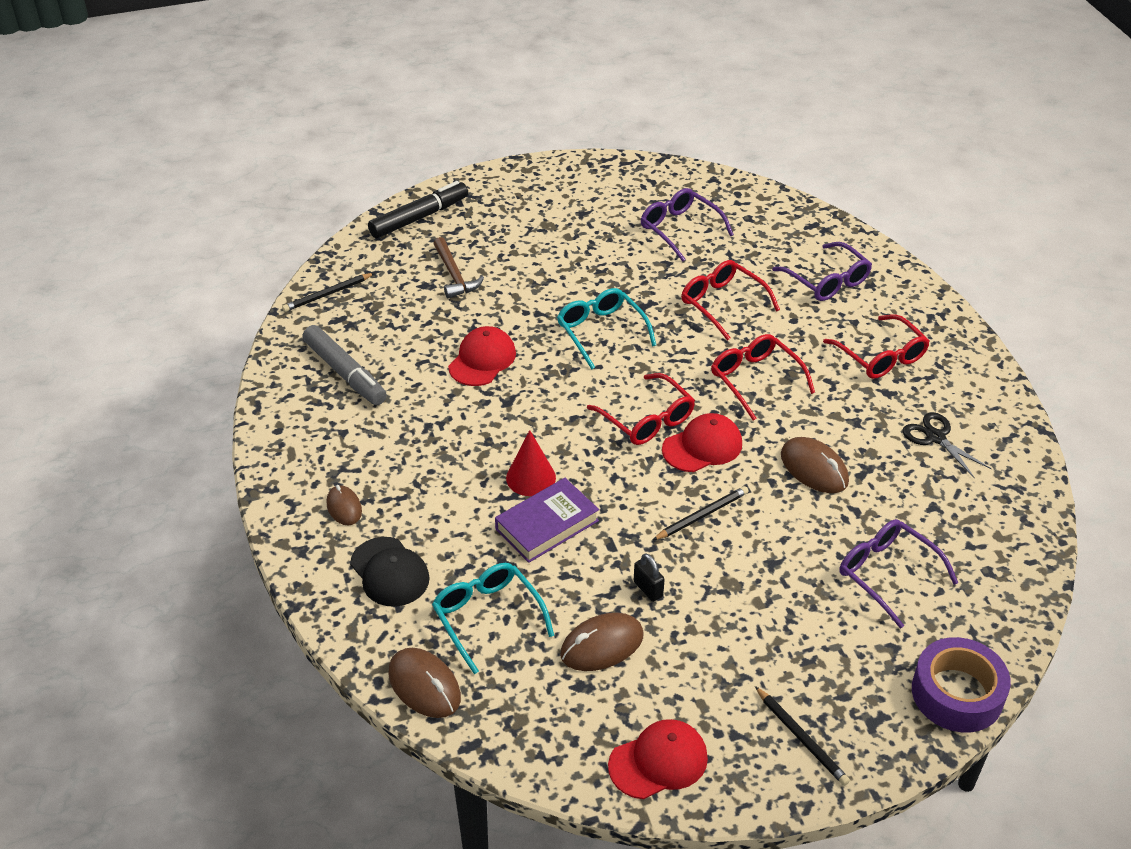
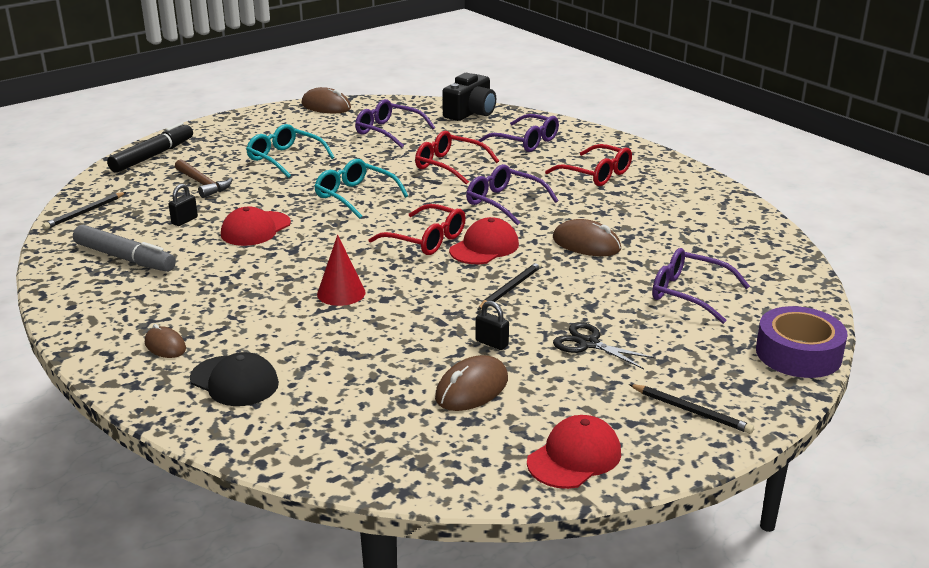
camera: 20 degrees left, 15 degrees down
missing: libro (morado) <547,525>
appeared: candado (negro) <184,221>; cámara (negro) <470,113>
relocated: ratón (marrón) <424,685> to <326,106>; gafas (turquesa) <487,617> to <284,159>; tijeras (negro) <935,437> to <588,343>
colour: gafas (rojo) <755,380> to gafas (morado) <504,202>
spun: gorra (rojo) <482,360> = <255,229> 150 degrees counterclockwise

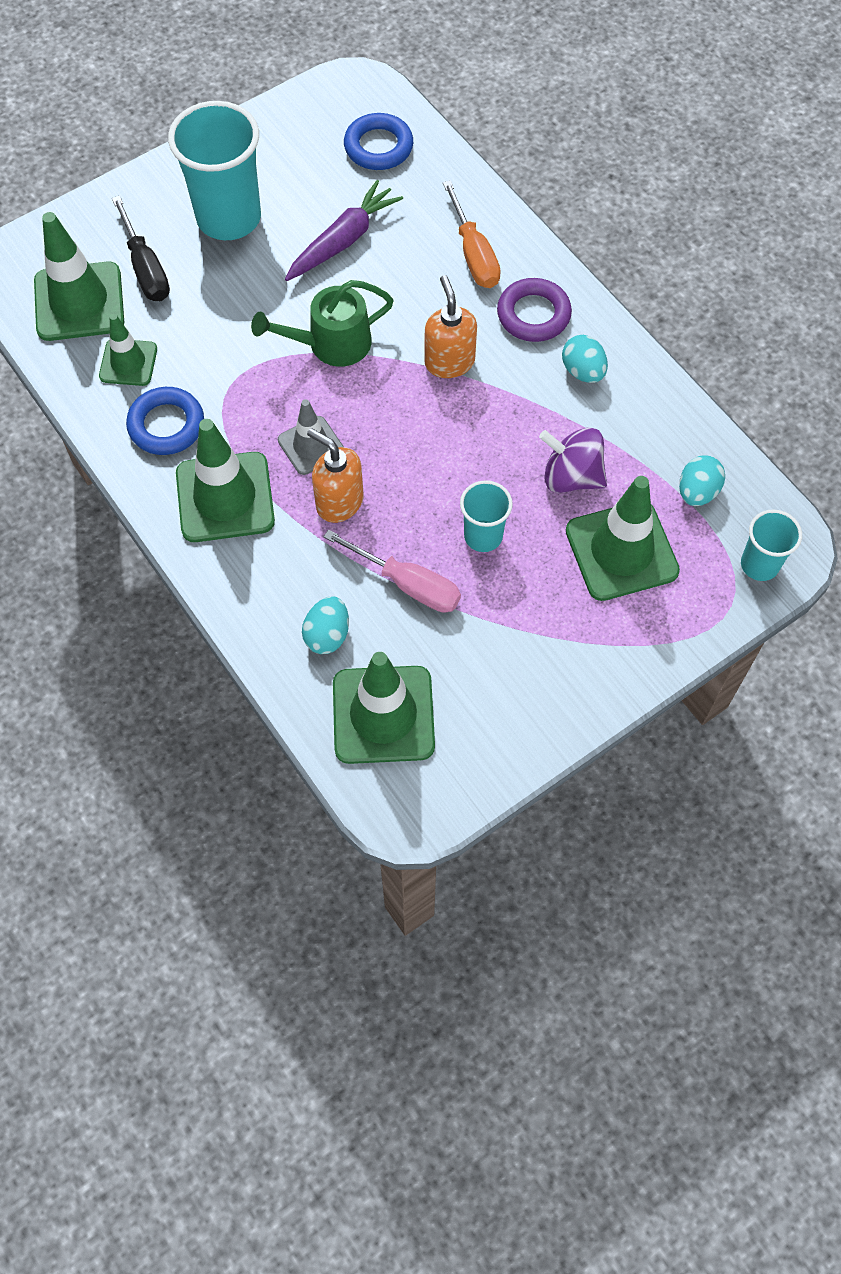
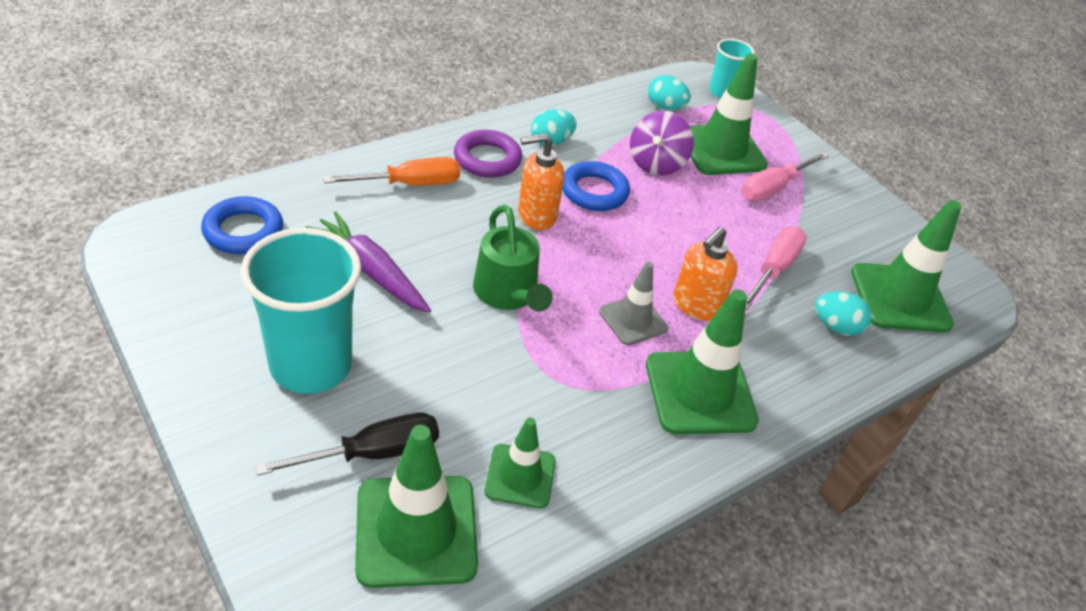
camera: 95 degrees left, 20 degrees down
missing: vaso (turquesa) <483,536>
appeared: destornillador (rosa) <773,188>
relocated: anillo (azul) <166,425> to <594,191>

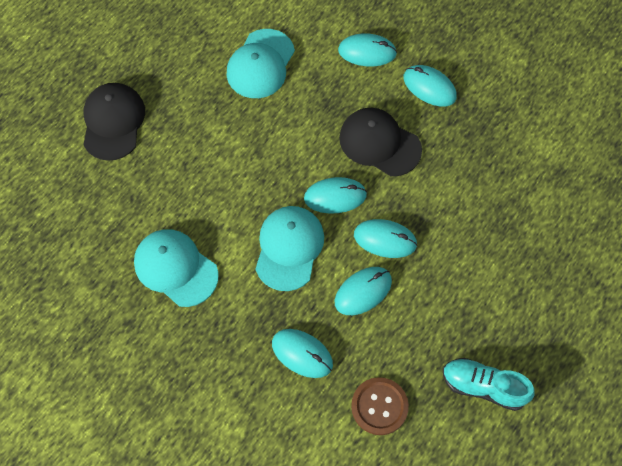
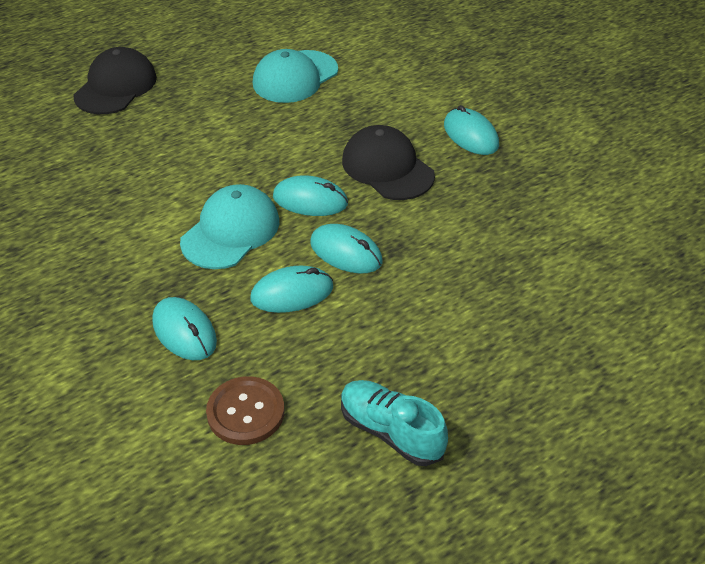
camera: 20 degrees right, 20 degrees down
missing: gorra (turquesa) <175,268>; ratón (turquesa) <367,52>

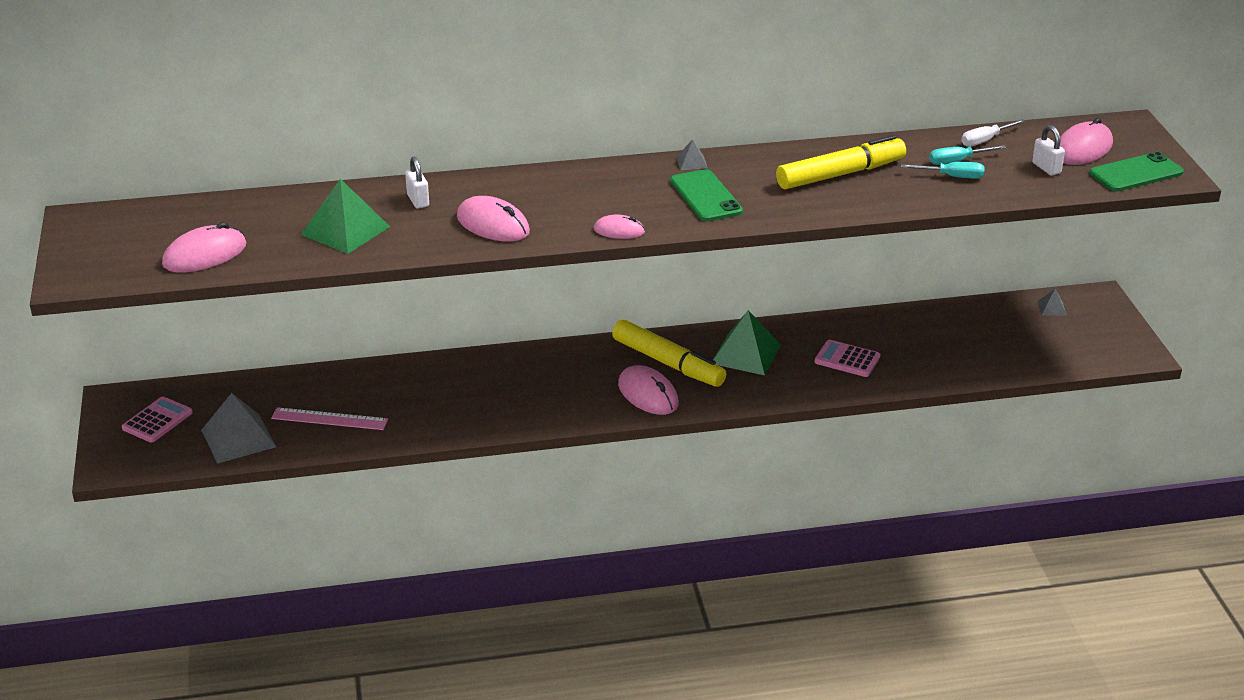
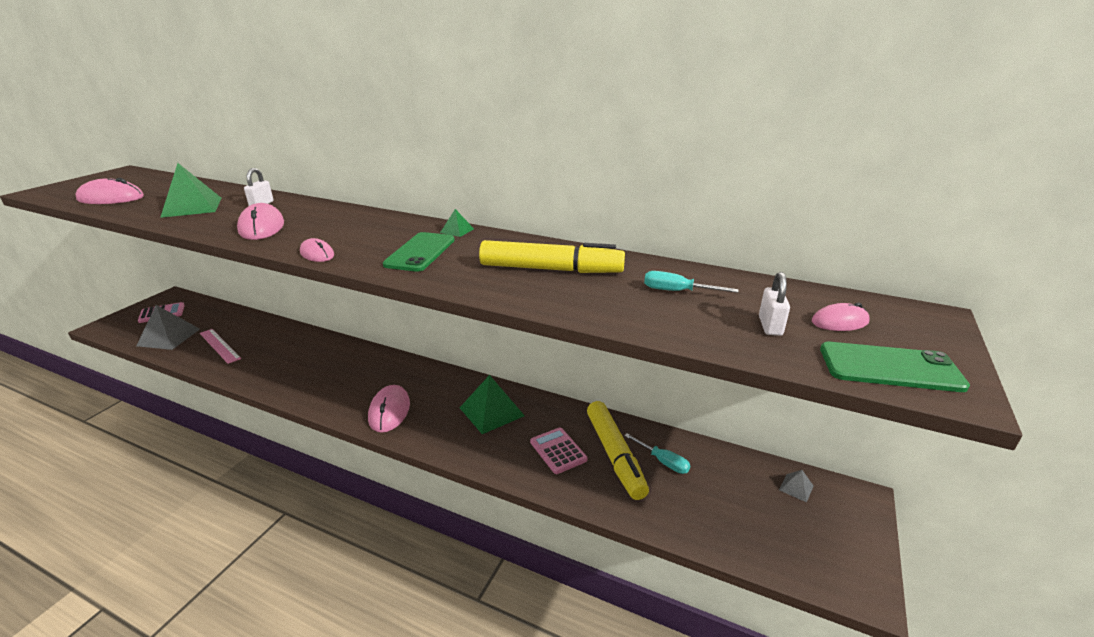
camera: 35 degrees right, 5 degrees down
missing: destornillador (blanco) <985,140>
relocated: rotulador (amarillo) <668,363> to <614,455>; destornillador (turquesa) <952,176> to <663,461>
colour: pirámide (gris) <691,162> to pirámide (verde) <457,230>
size: ratón (rosa) <1082,149> = <839,321> x0.60

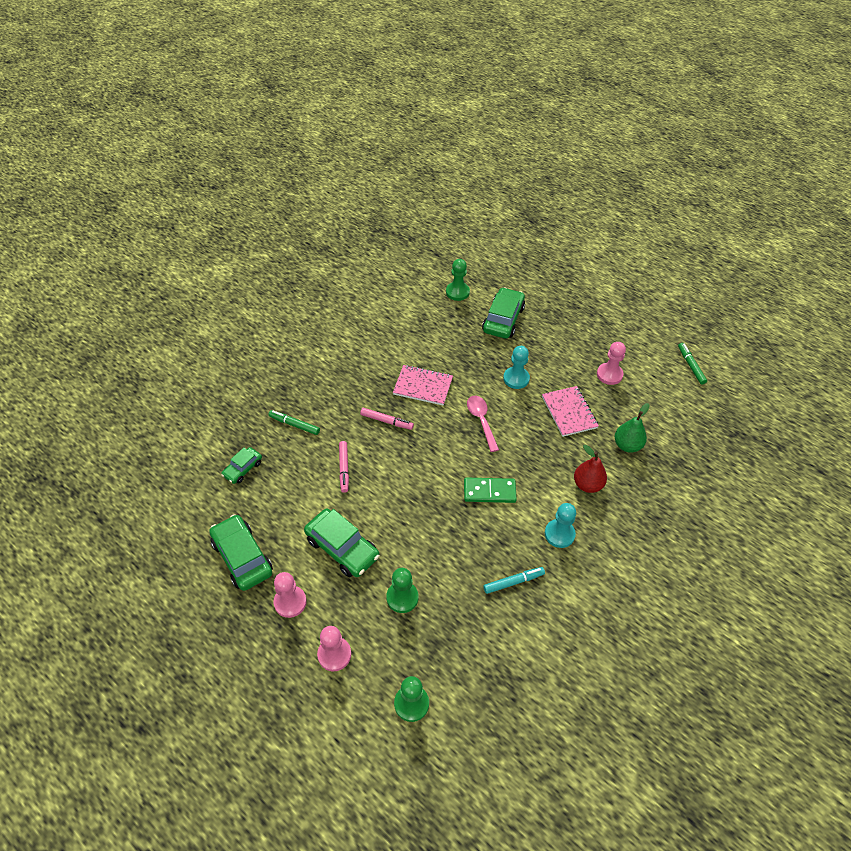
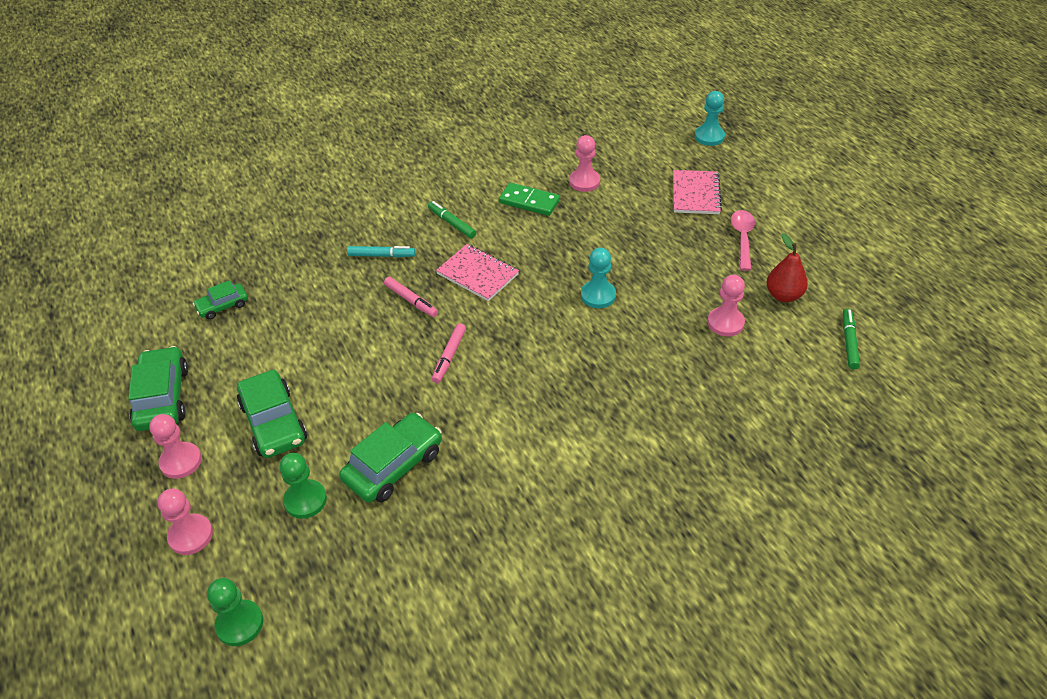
camera: 25 degrees right, 5 degrees down
missing: pera (verde) <627,445>
relocated: rotulador (verde) <294,425> to <452,223>; rotulador (rosa) <344,468> to <449,356>; ficha de dominó (verde) <489,491> to <529,201>; cuchara (rosa) <481,421> to <742,238>; coche (verde) <503,319> to <393,465>; rotulador (turquesa) <513,582> to <381,255>; cuaderno (rosa) <569,412> to <695,194>; peón (turquesa) <559,534> to <709,136>; pera (rojo) <587,485> to <783,295>
colour: peón (verde) <457,292> to peón (rosa) <584,182>

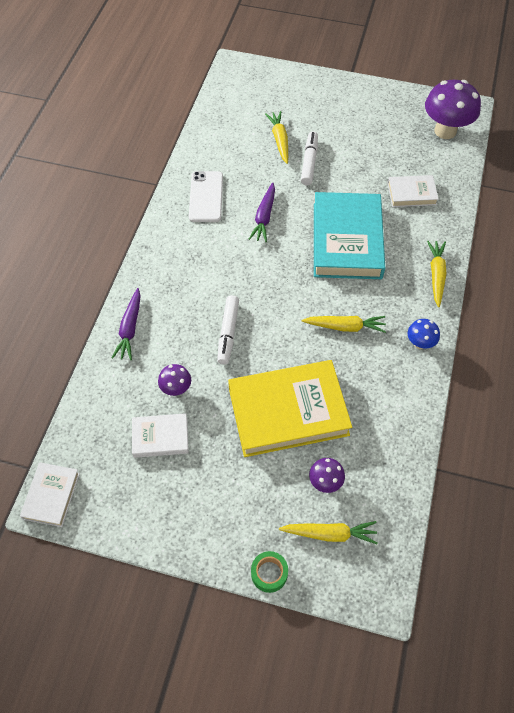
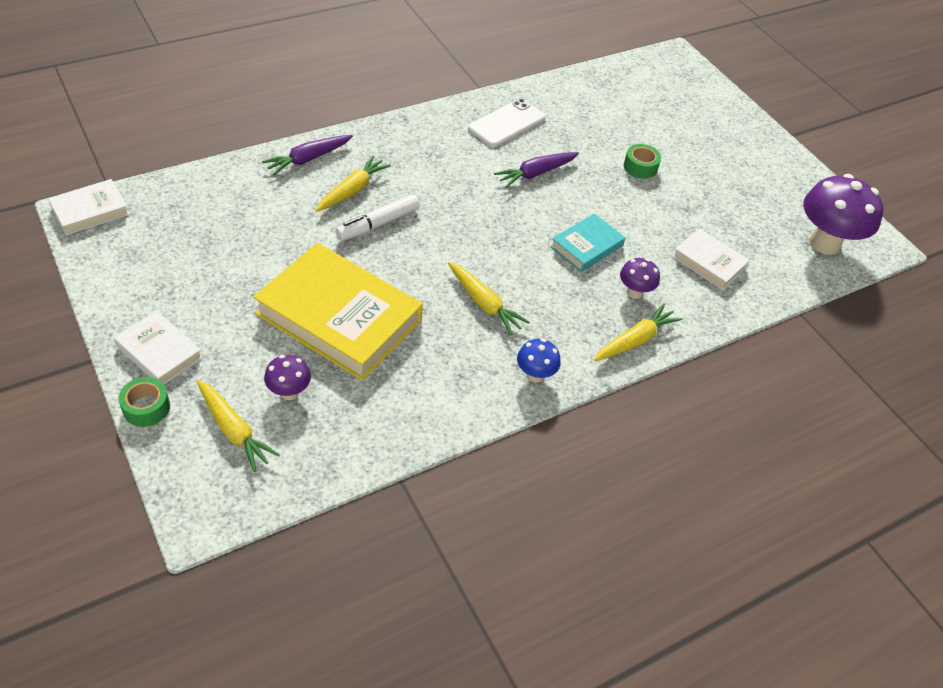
camera: 40 degrees right, 10 degrees down
relocated: libro (blanco) <160,437> to <159,352>; seta (morado) <176,389> to <634,292>; zanahoria (amarillo) <279,140> to <352,190>
exchanged: rotulador (blanco) <309,162> to cinta adhesiva (verde) <640,167>
size: libro (turquesa) <347,240> = <586,246> x0.50

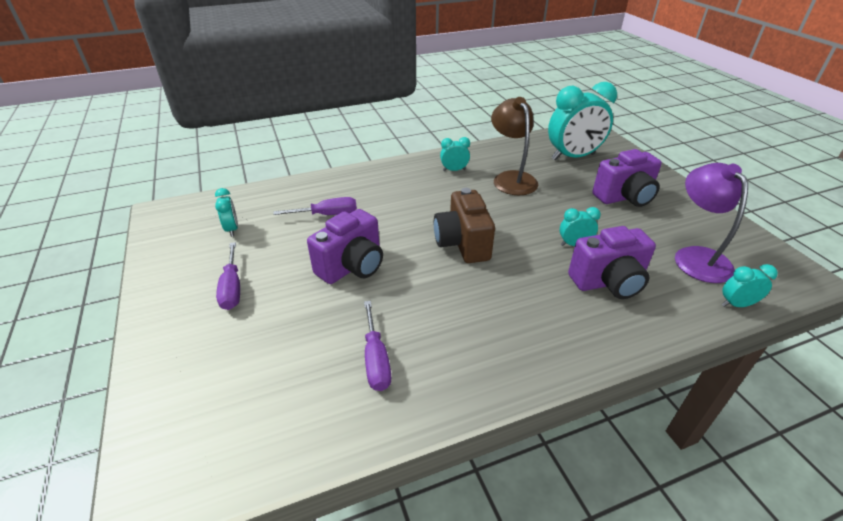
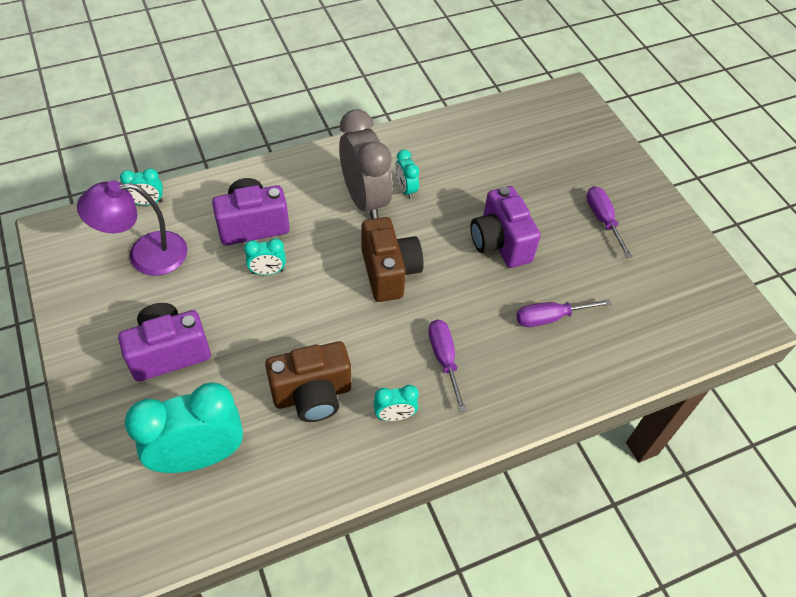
camera: 175 degrees right, 15 degrees up
appeared: despertador (gris) <365,200>
relocated: despertador (turquesa) <232,229> to <406,189>; destornillador (morado) <376,359> to <444,359>
exchanged: lámpara (marrón) <511,178> to cámara (marrón) <312,395>
spun: cámara (morado) <352,267> = <500,243> 60 degrees counterclockwise; lámpara (morado) <696,257> = <145,255> 90 degrees clockwise

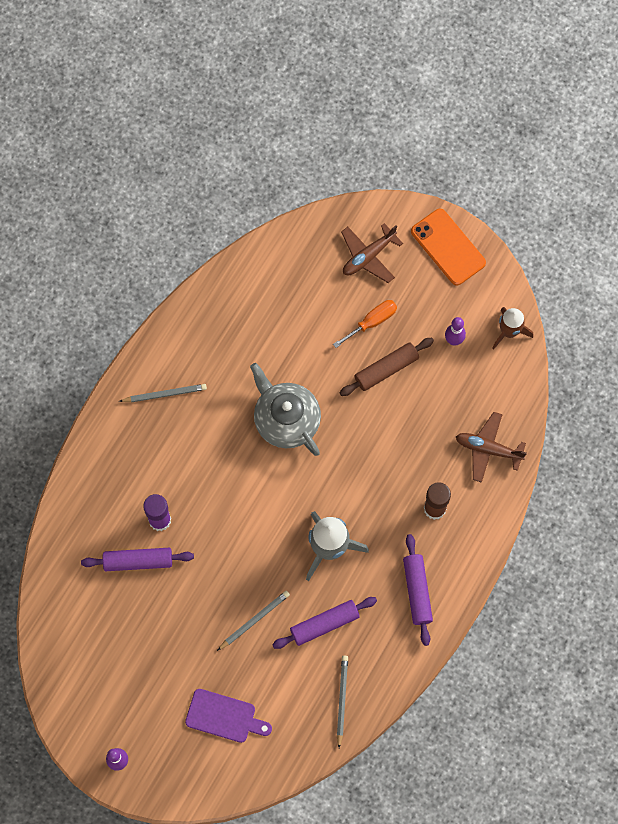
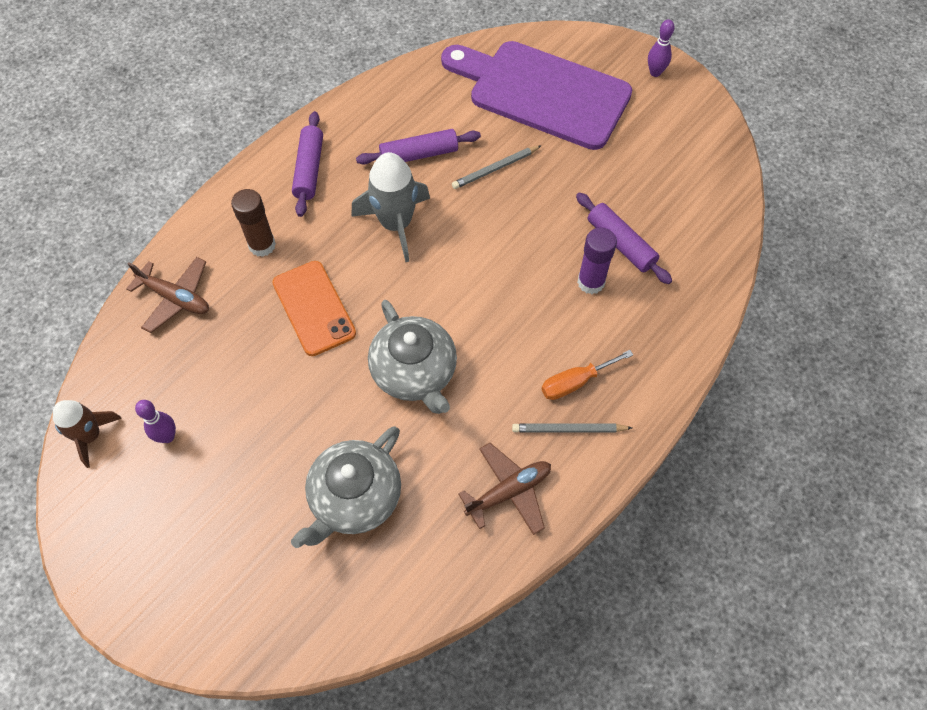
camera: 170 degrees left, 10 degrees down
missing: lápiz (gris) <342,700>; rodillo (marrón) <386,369>
appeared: tetera (gris) <354,498>
relocated: destornillador (naranja) <372,322> to <575,382>; avión (marrón) <368,256> to <508,492>; móvil (naranja) <448,247> to <314,308>
spun: rodillo (morado) <138,561> = <620,244> 45 degrees clockwise
size: tabla de cortar (morado) <224,717> = <542,92> x2.15

